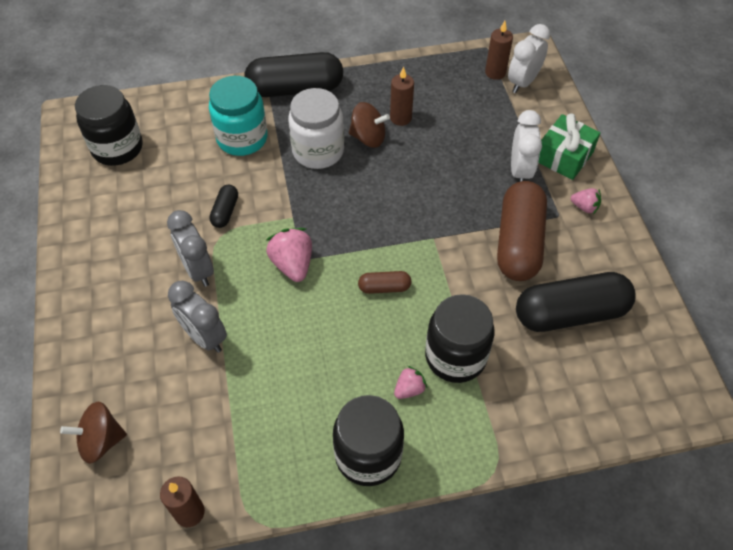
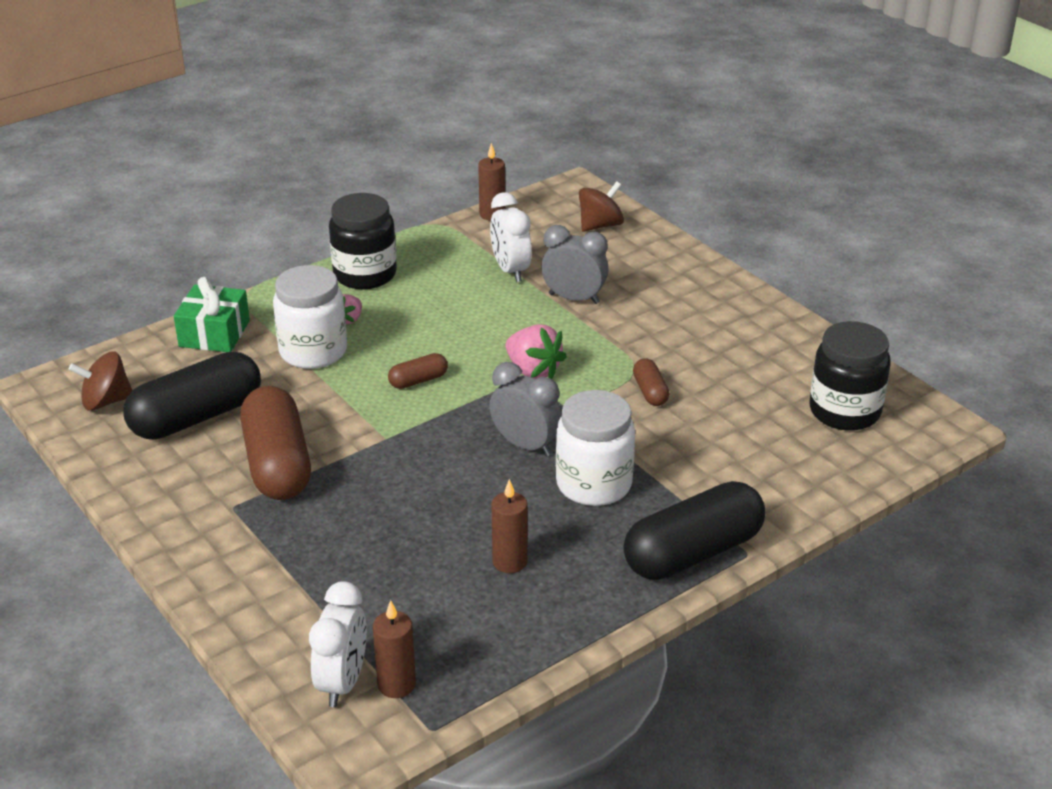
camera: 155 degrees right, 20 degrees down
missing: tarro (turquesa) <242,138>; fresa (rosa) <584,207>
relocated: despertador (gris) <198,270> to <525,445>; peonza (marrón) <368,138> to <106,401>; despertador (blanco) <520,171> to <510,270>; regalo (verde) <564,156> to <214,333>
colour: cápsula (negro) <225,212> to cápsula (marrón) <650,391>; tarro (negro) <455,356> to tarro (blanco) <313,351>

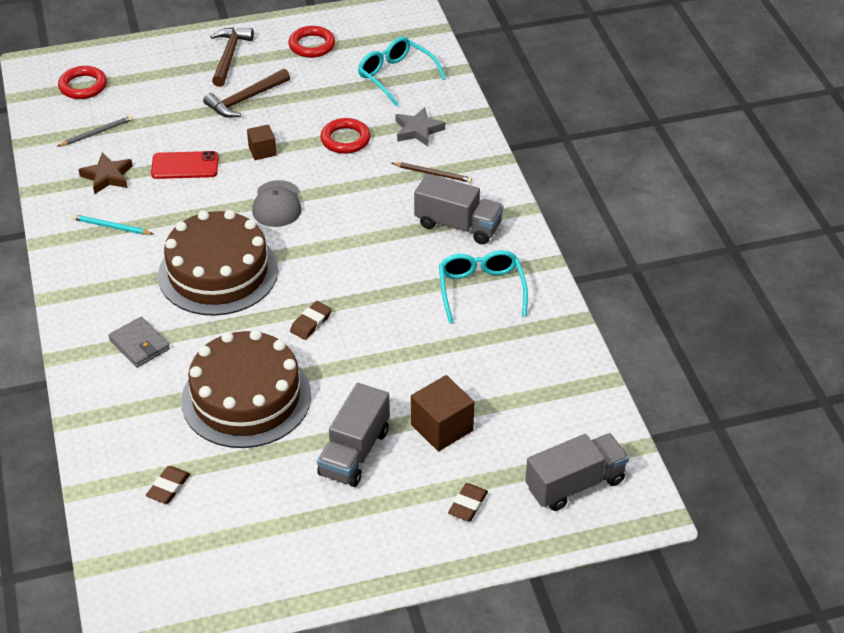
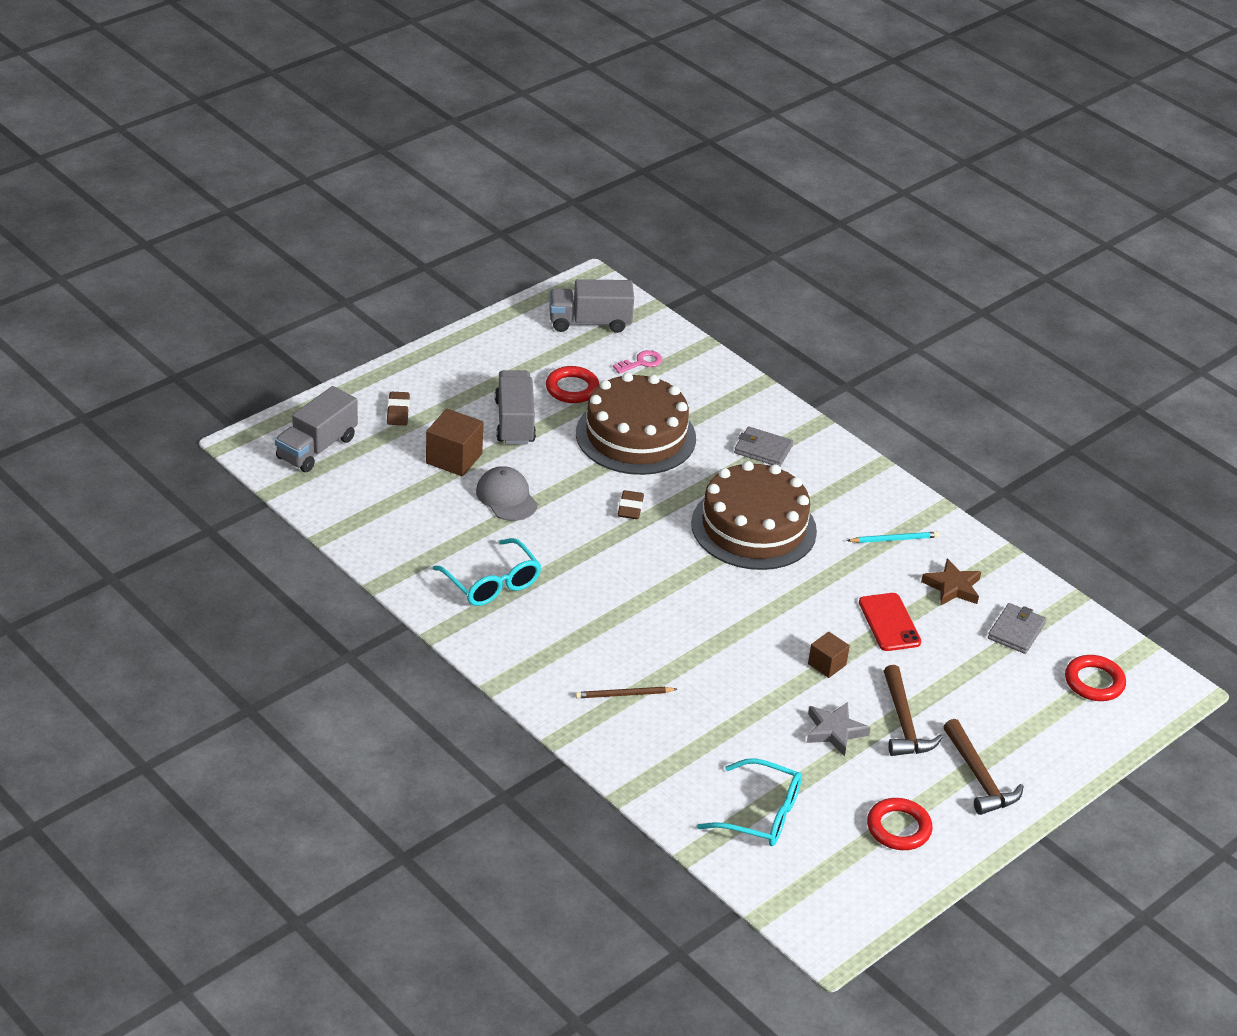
camera: 150 degrees right, 5 degrees down
relocated: gorra (gris) <277,204> to <506,497>; anillo (rojo) <345,139> to <572,388>; estrella (gris) <418,130> to <834,731>; camión (gris) <458,225> to <589,322>
exchanged: lápiz (gris) <97,133> to cartera (gris) <1016,631>; goma de borrar (marrón) <168,487> to llave (rosa) <641,362>
spun: móvil (rojo) <185,166> = <889,622> 75 degrees counterclockwise; martillo (marrón) <245,100> = <904,723> 150 degrees clockwise

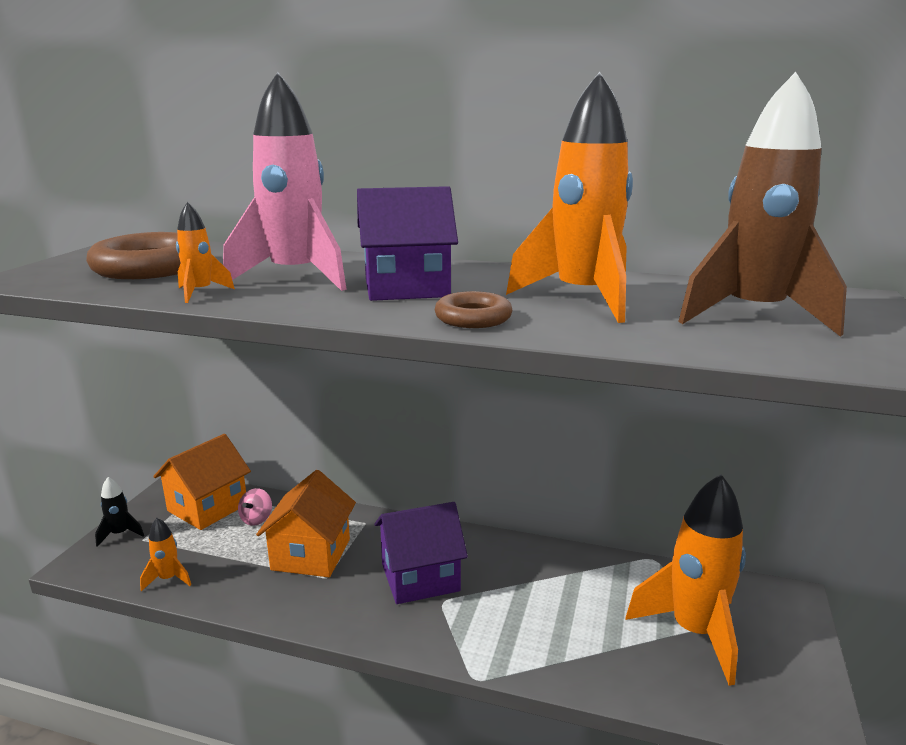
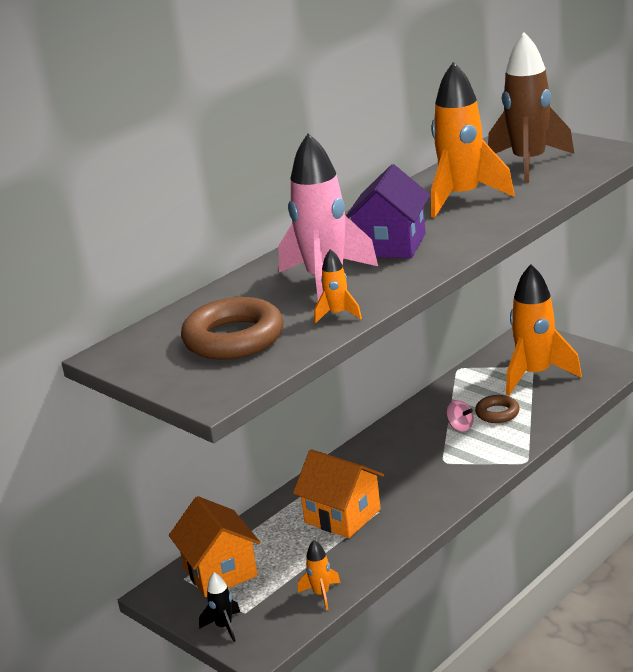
camera: 60 degrees left, 5 degrees up
missing: casa (morado) <420,577>
relocated: peonza (rosa) <256,519> to <460,427>; anillo (marrón) <473,318> to <497,413>

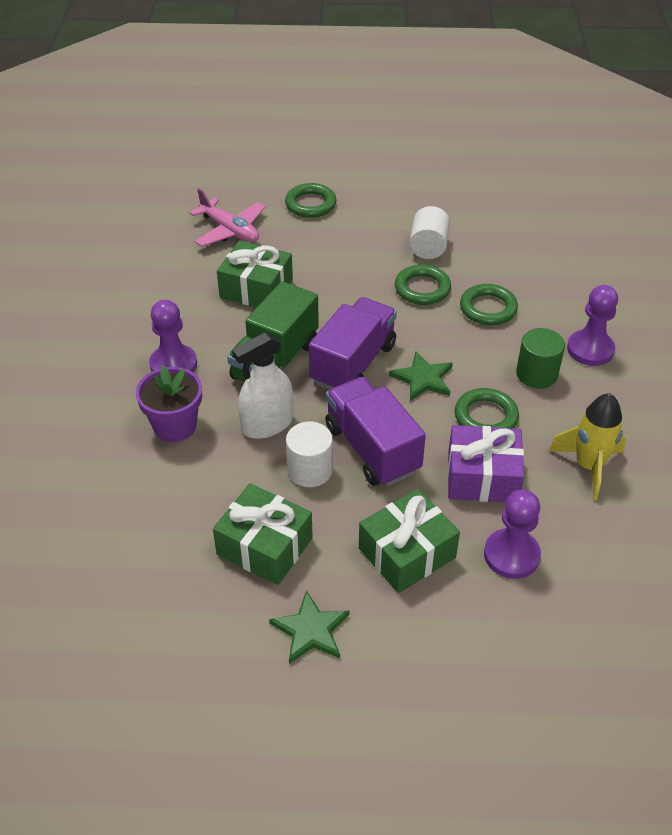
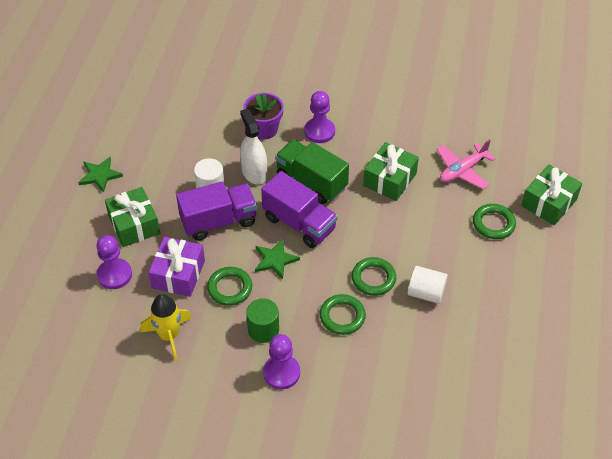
camera: 100 degrees right, 5 degrees up
relocated: regalo (verde) <265,546> to <549,203>

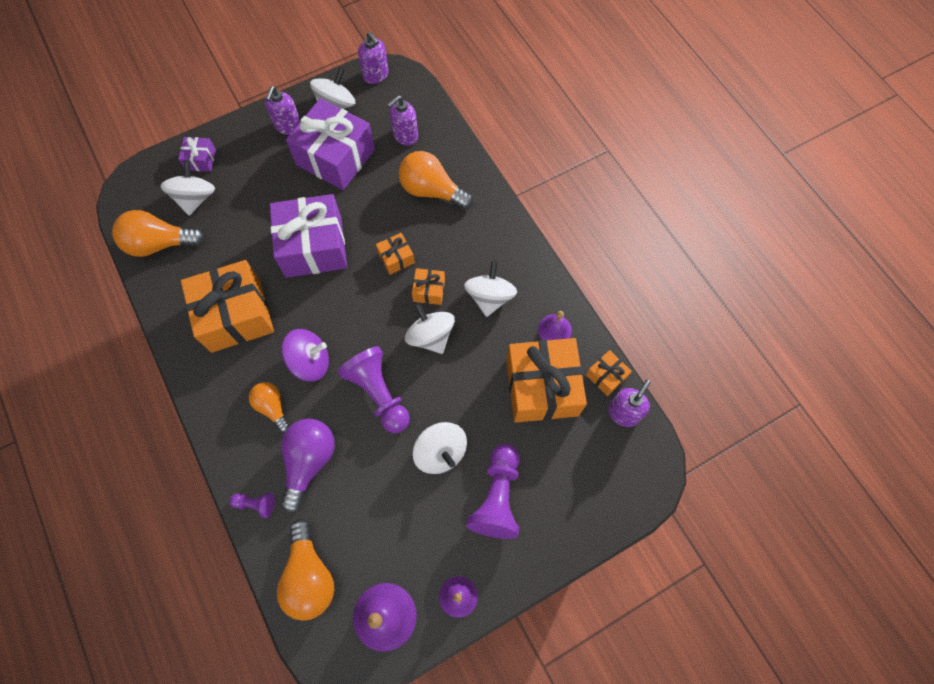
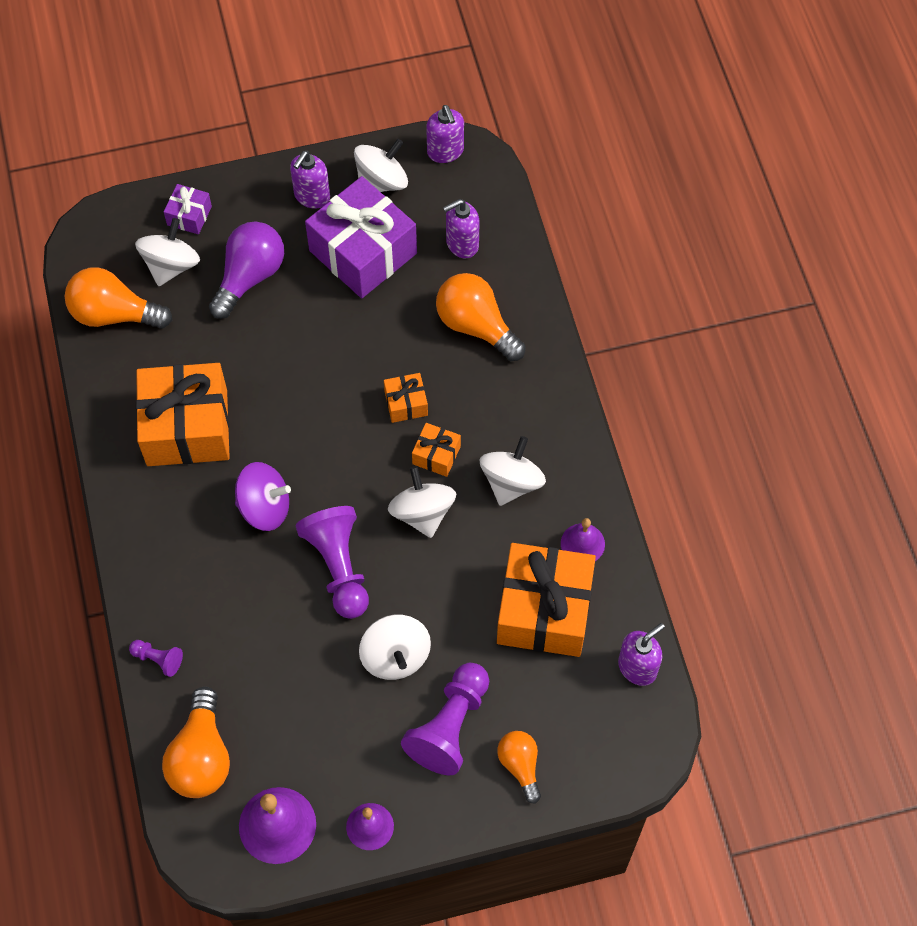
camera: 15 degrees right, 5 degrees down
missing: regalo (morado) <313,246>; regalo (naranja) <606,376>
relocated: bombilla (naranja) <272,407> to <520,765>; bombilla (morado) <309,461> to <250,277>

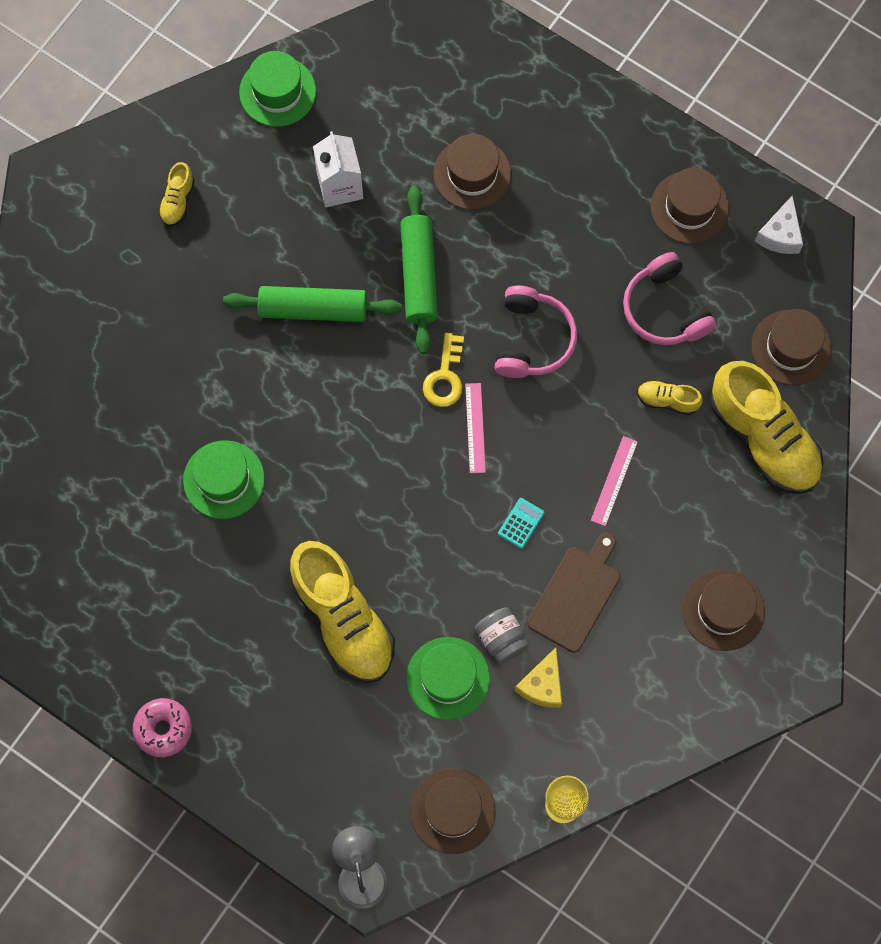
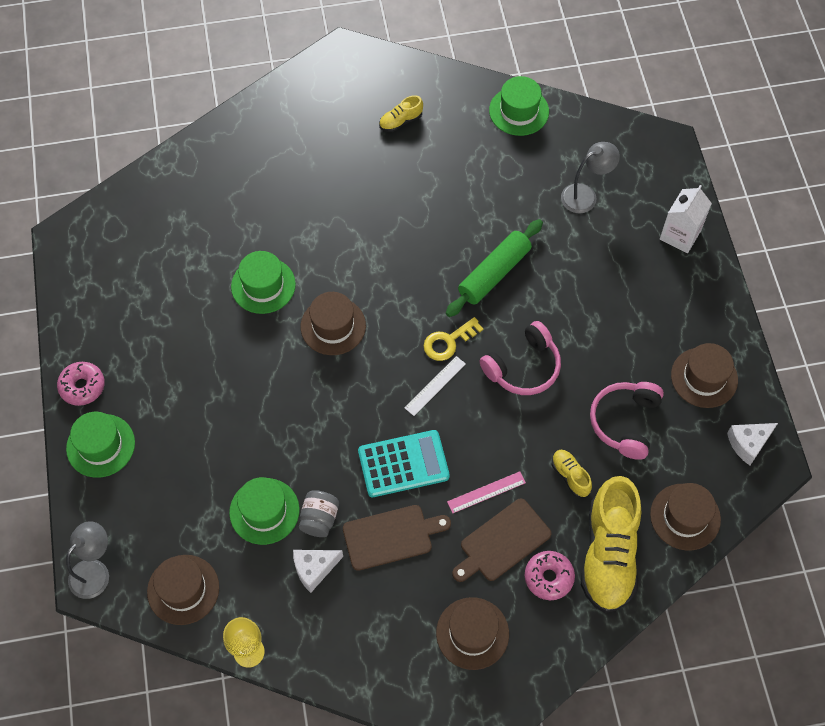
camera: 45 degrees right, 10 degrees down
missing: rodillo (verde) <313,309>; zapato (amarillo) <343,619>
appeared: sombrero (verde) <100,445>; tabla de cortar (marrón) <502,542>; rosquilla (rosa) <548,577>; lámpara (gris) <585,195>
relocated: cartón de leche (blanco) <340,186> to <680,235>; sombrero (marrón) <472,174> to <333,326>
colour: regla (rosa) <475,428> to regla (blanco) <435,386>; queso (amarillo) <542,685> to queso (blanco) <314,569>
size: calculadora (turquesa) <521,523> = <403,464> x2.20

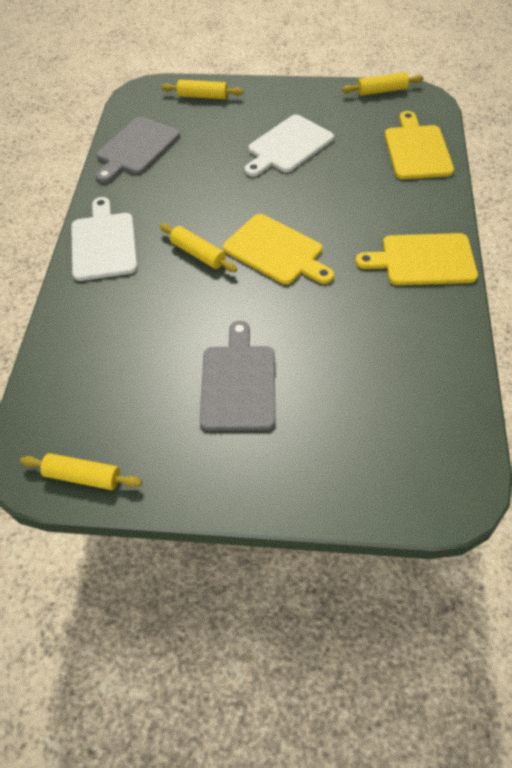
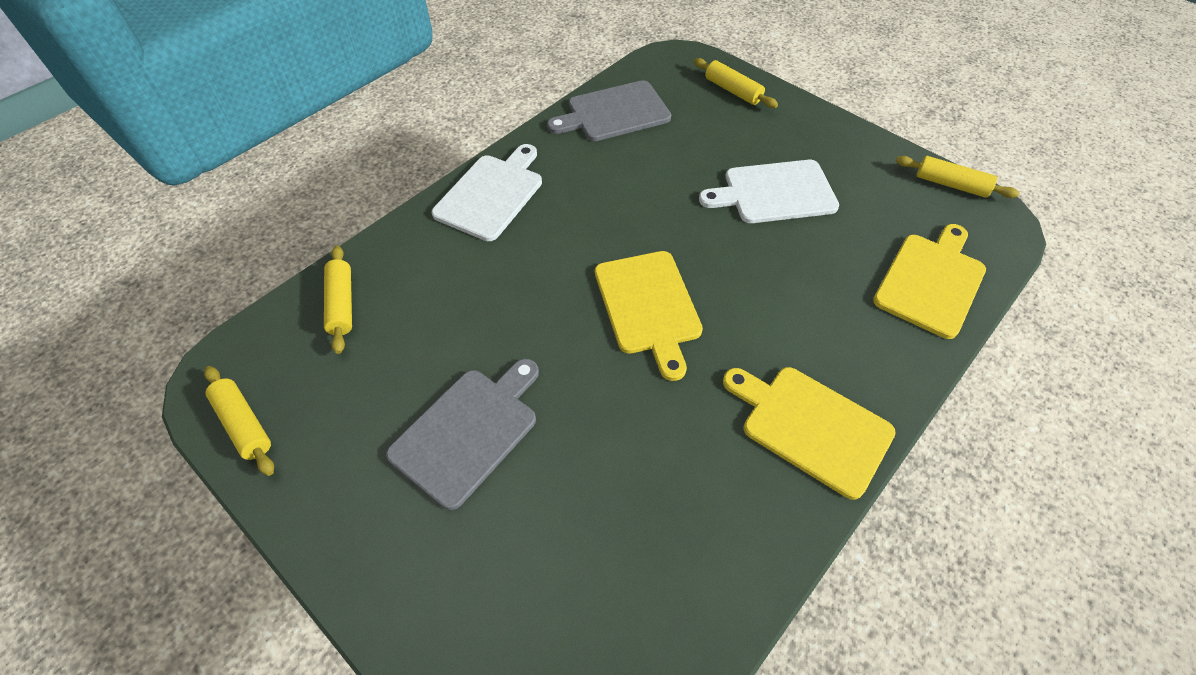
camera: 35 degrees right, 0 degrees up
relocated: rodillo (amarillo) <198,254> to <341,304>

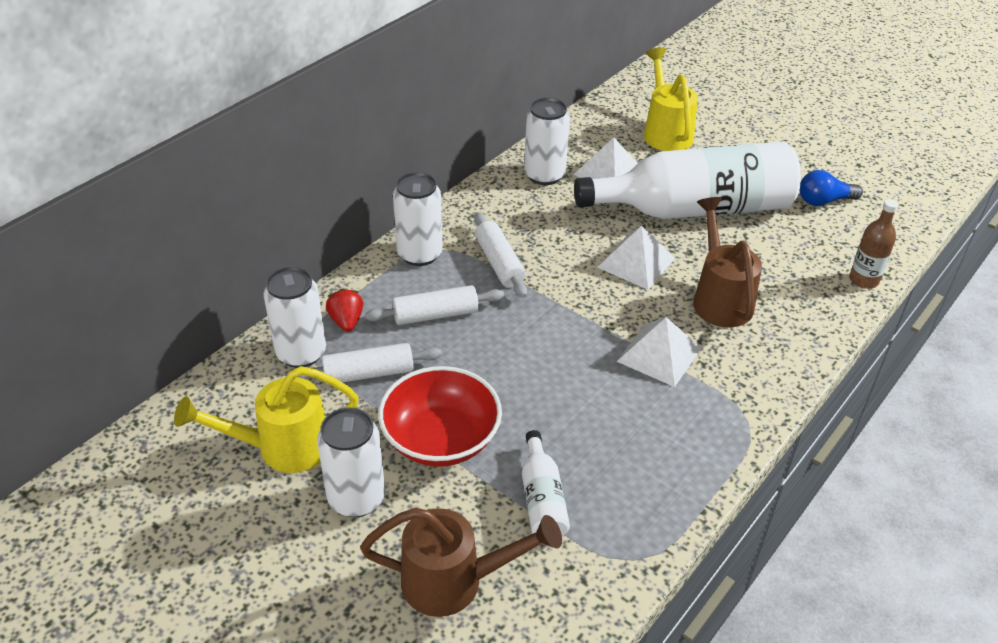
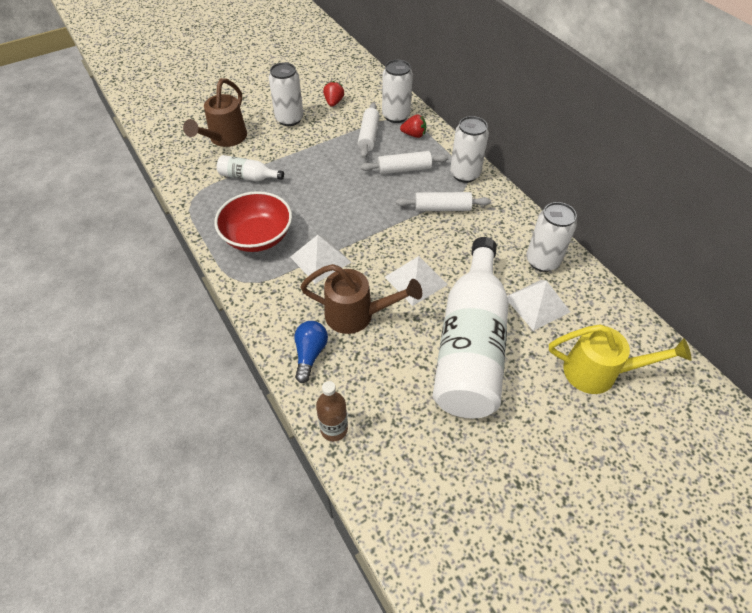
camera: 110 degrees right, 10 degrees up
relocated: cuenco (rojo) <441,439> to <257,237>; bombilla (azul) <824,201> to <310,354>
exchanged: regadera (amarillo) <282,447> to fresa (rojo) <333,102>
spun: rodillo (blanco) <435,315> = <404,169> 75 degrees clockwise

